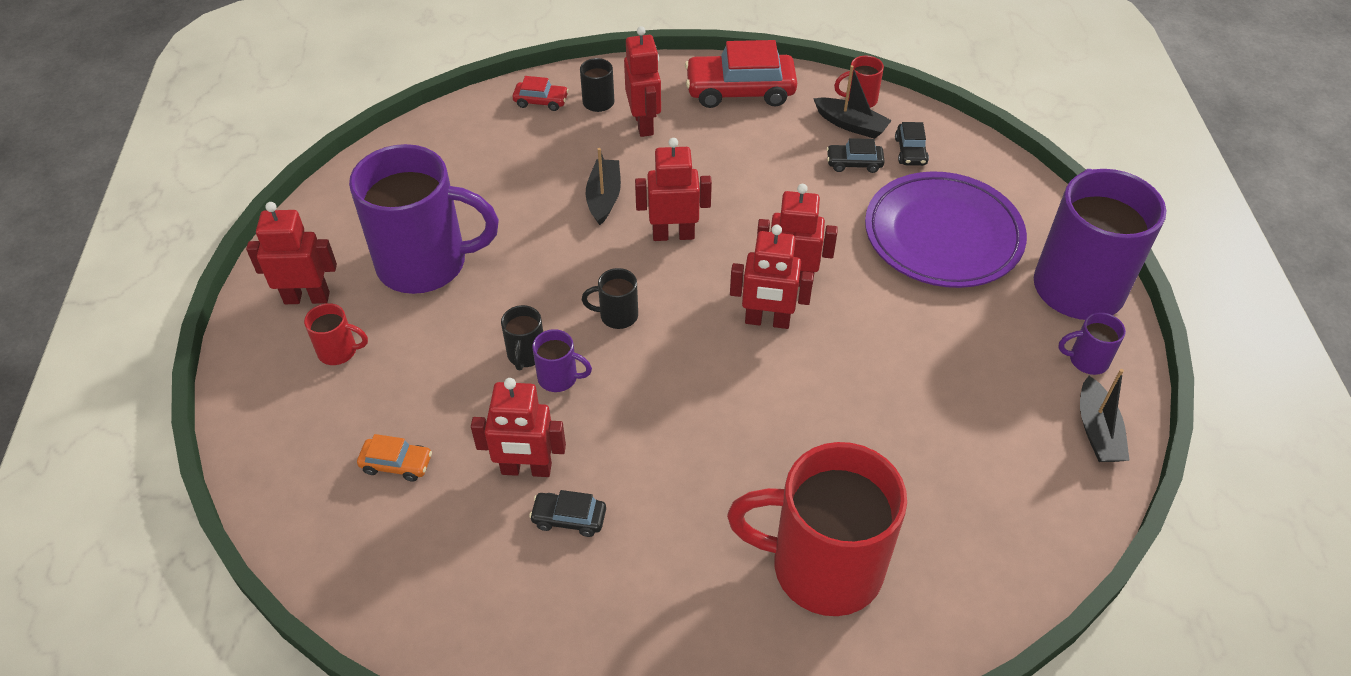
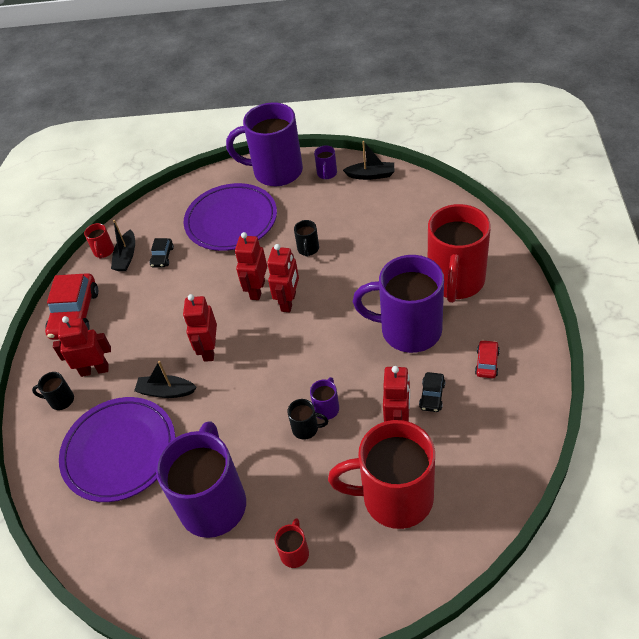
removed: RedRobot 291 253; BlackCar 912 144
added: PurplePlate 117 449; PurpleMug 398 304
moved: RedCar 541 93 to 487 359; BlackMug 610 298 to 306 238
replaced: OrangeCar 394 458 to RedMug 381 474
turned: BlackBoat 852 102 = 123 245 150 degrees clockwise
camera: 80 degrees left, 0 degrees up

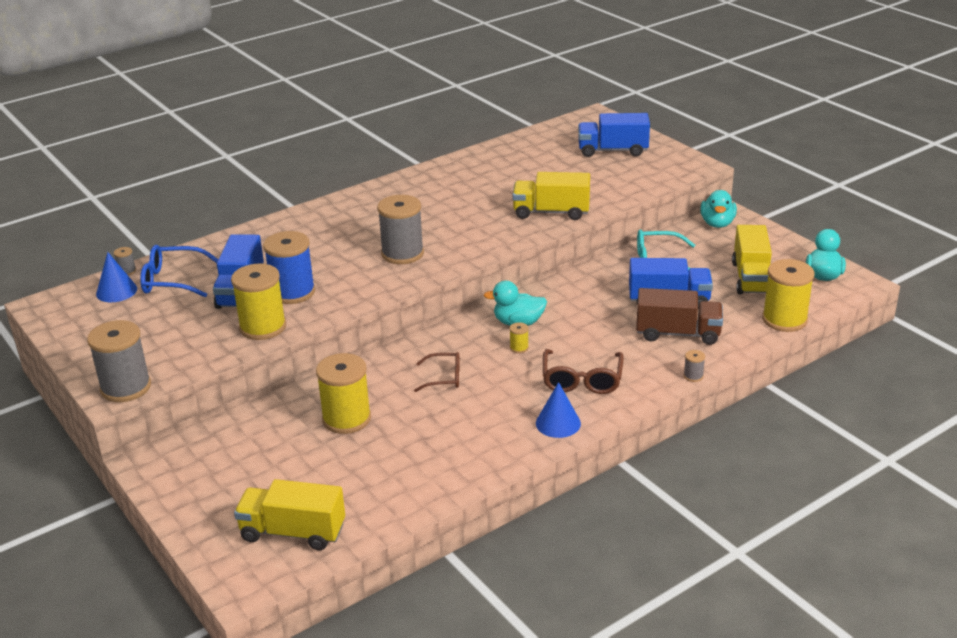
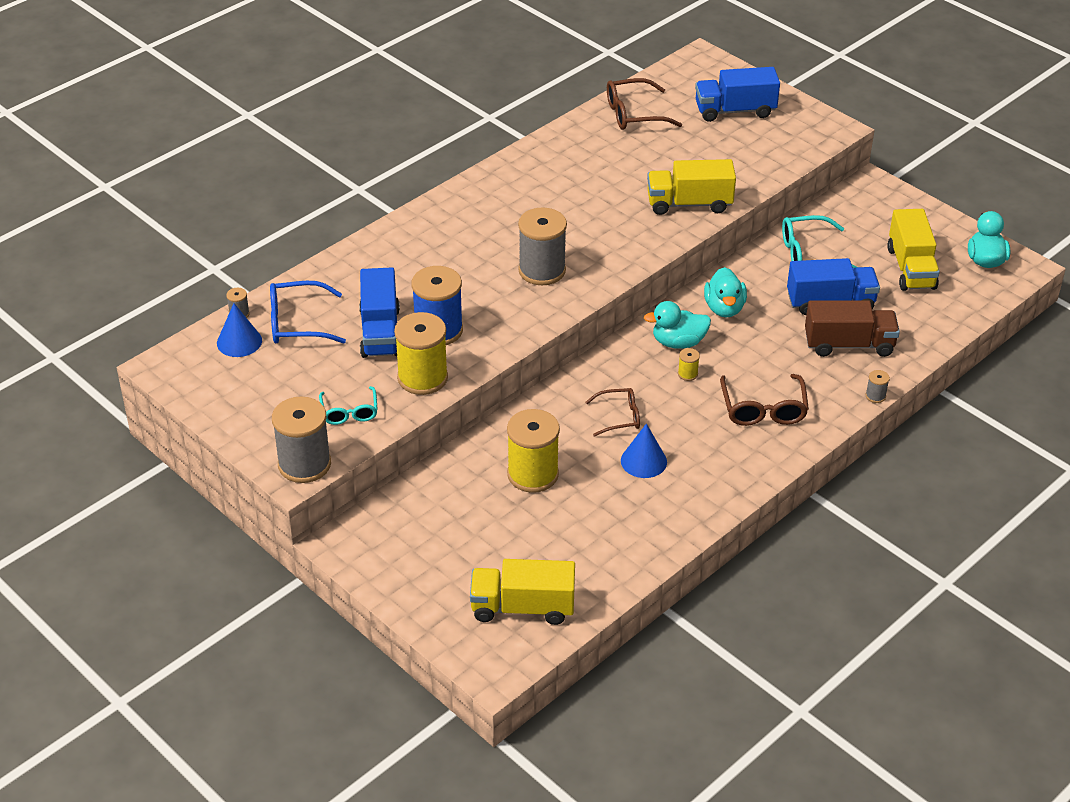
removed: YellowSpool 788 295
added: TurquoiseGlasses 348 405; BrownGlasses 644 104
moved: BlueCone 558 410 to 644 450; TurquoiseDuck 718 209 to 725 292
camera: 10 degrees left, 10 degrees up

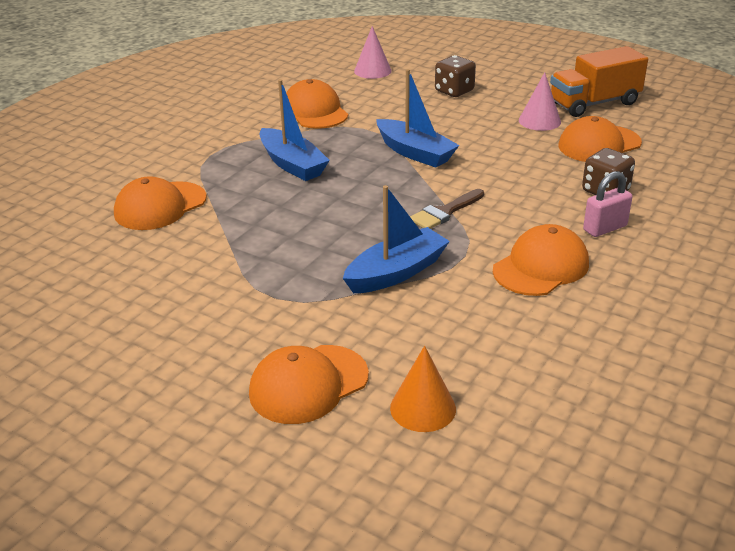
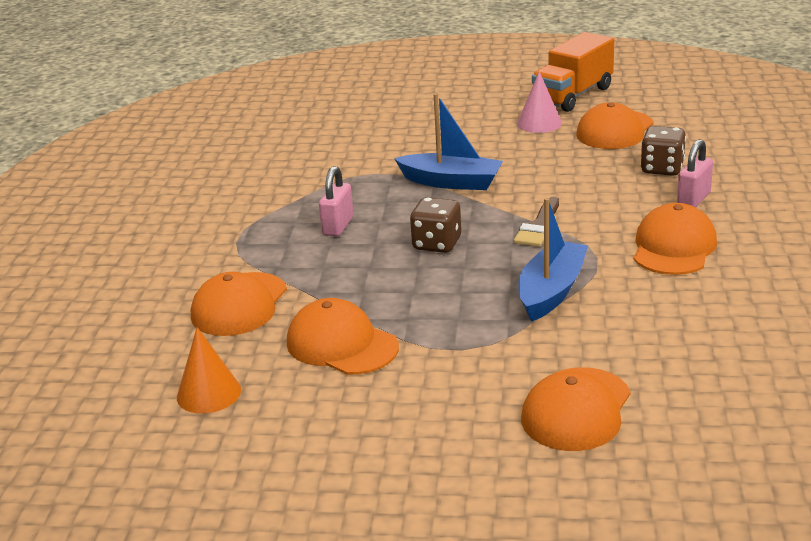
removed: PinkCone 373 52
moved: OrangeCap 317 104 to 343 336; OrangeCone 423 389 to 209 370; BrownDice 455 76 to 435 225
replaced: BlueBoat 295 130 to PinkPadlock 336 201
camera: 25 degrees left, 5 degrees down

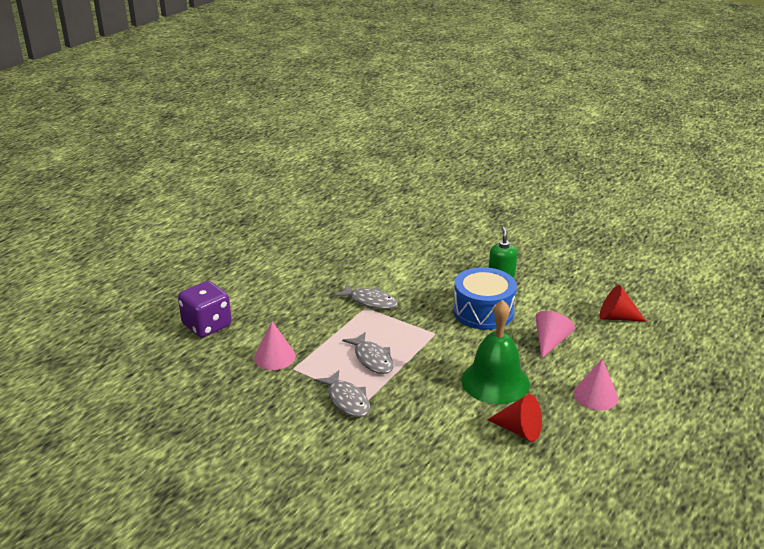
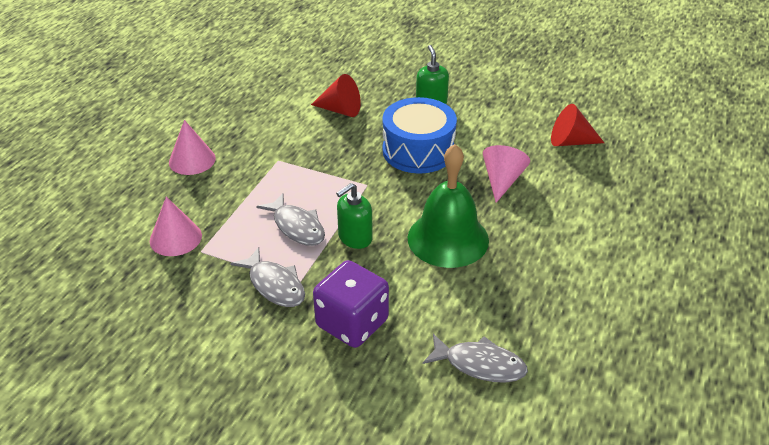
added: GreenSoapDispenser 354 216
moved: PurpleDice 205 309 to 351 304; GreyFish 366 296 to 475 358; RedCone 514 418 to 336 95; PinkCone 595 385 to 192 147
camera: 10 degrees left, 10 degrees up

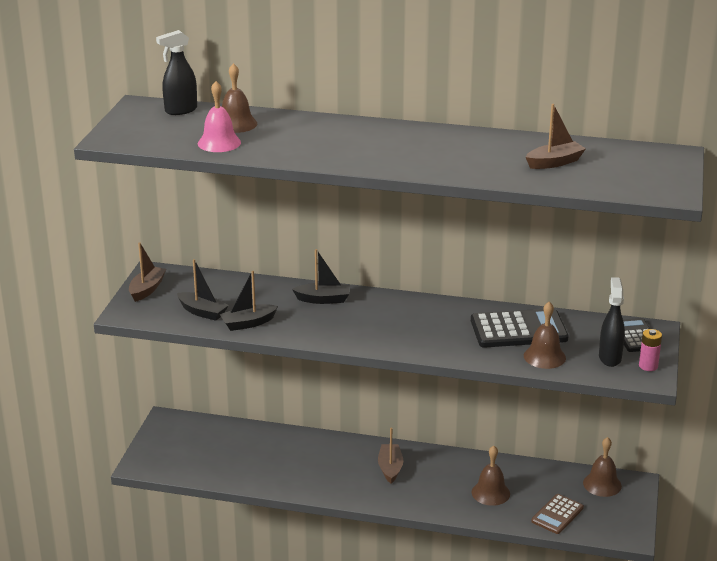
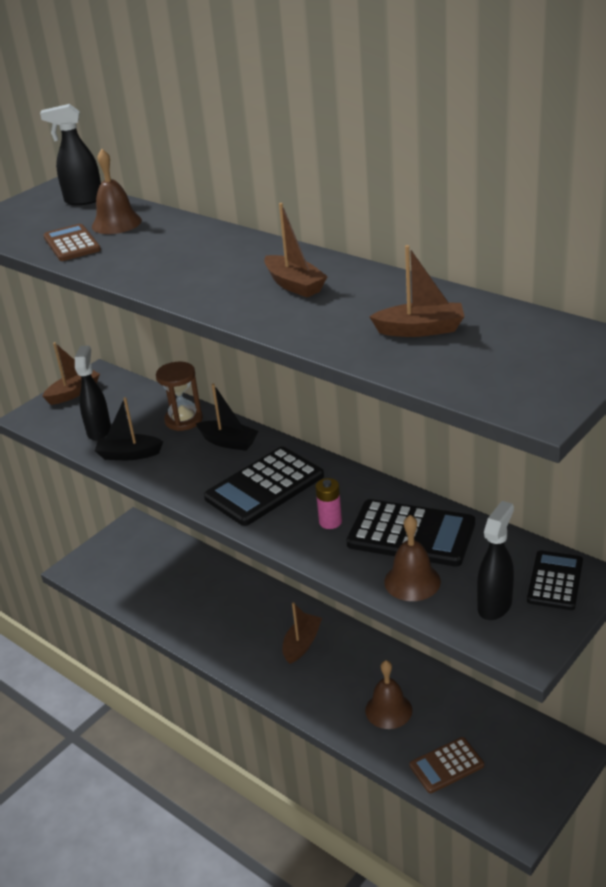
removed: BrownBell 602 467
added: BrownHourglass 179 396; BlackCalculator 264 486; BrownBoat 296 250
moved: PinkBattery 650 350 to 328 503
replaced: BlackBoat 203 290 to BlackSprayBottle 93 393; PinkBell 219 116 to BrownCalculator 72 242
camera: 30 degrees right, 5 degrees up

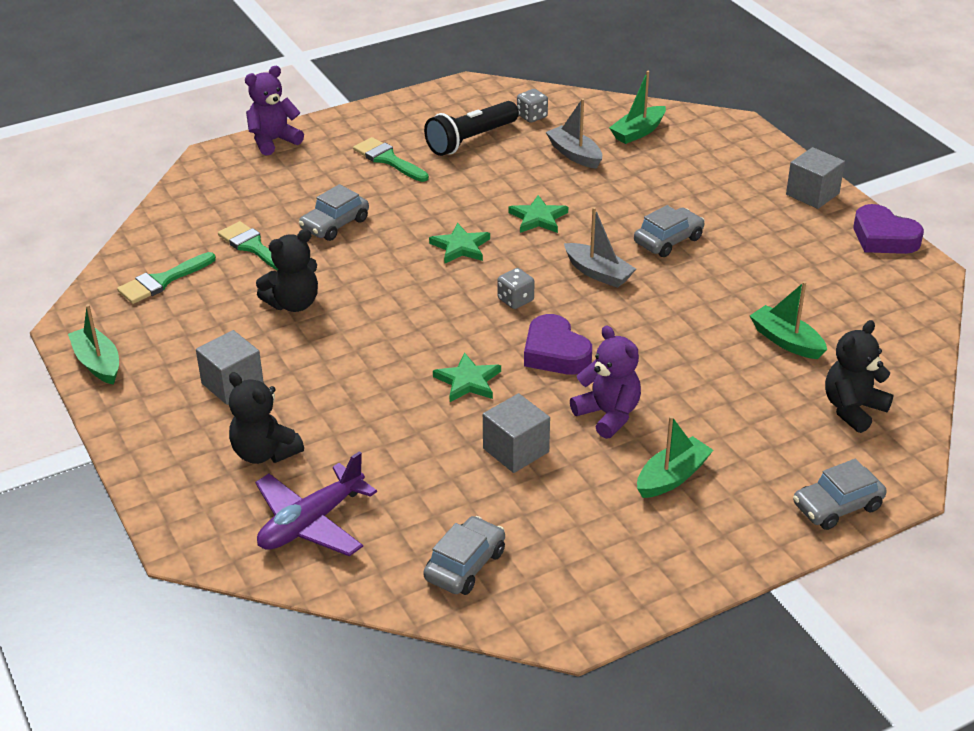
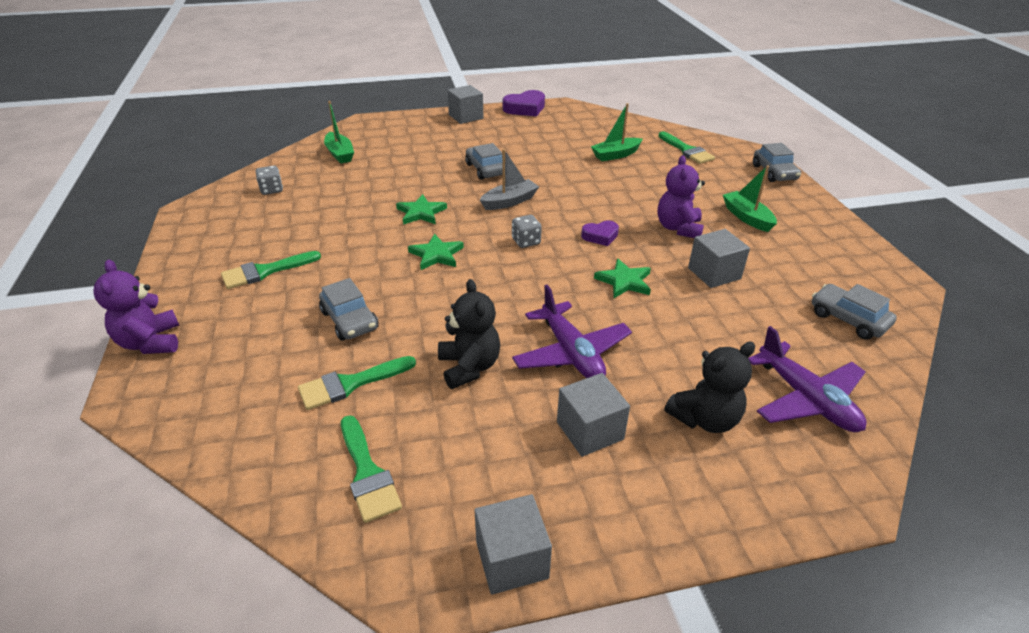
removed: BlackFlashlight 471 128; GreyBoat 574 134
added: PurplePlane 572 331
replaced: GreenBoat 93 344 to GreyCube 513 544; BlackTeddyBear 859 376 to GreenBrush 687 147
turned: PurpleTeddyBear 605 382 = 681 196 60 degrees counterclockwise
resized: PurpleHeart 558 344 = 600 233 x0.61
camera: 75 degrees left, 0 degrees up

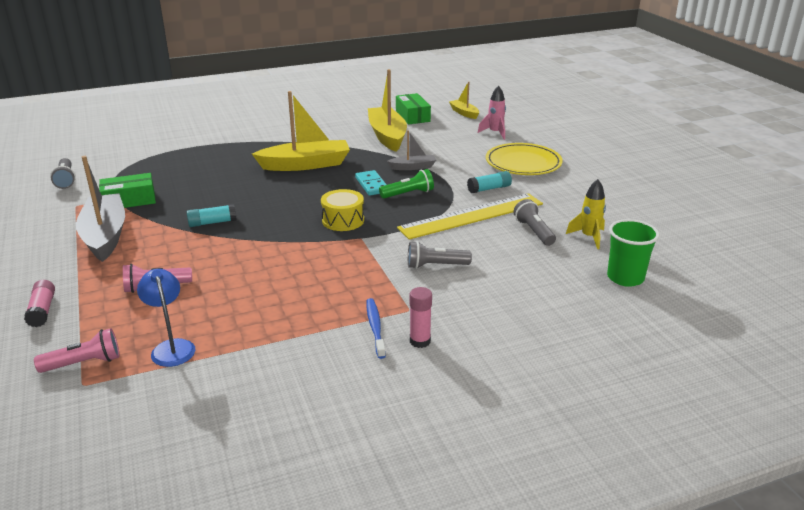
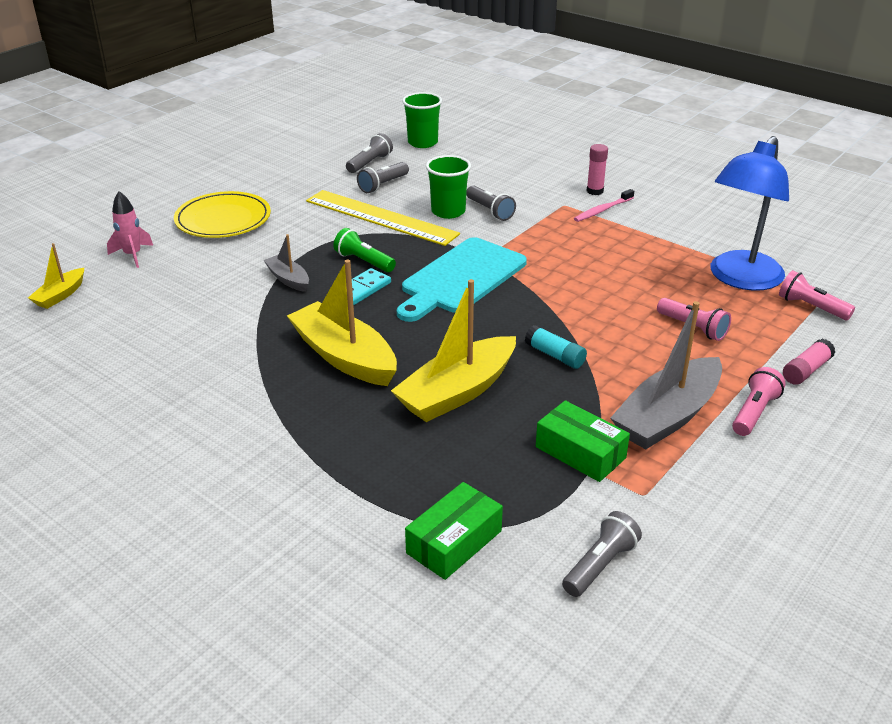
removed: TurquoiseGlueStick 489 182
added: GreenCup 448 187; PinkFlashlight 759 401
moved: YellowBoat 387 110 to 453 350; GreenBox 413 109 to 454 531
replaced: YellowDrum 342 210 to TurquoiseCuttingBoard 462 279; YellowRocket 586 214 to GreyFlashlight 369 153
recoloured: BlueToothbrush 376 328 to PinkToothbrush 604 205
resized: BlueLamp 166 318 = 750 213 x1.87
camera: 120 degrees left, 5 degrees up

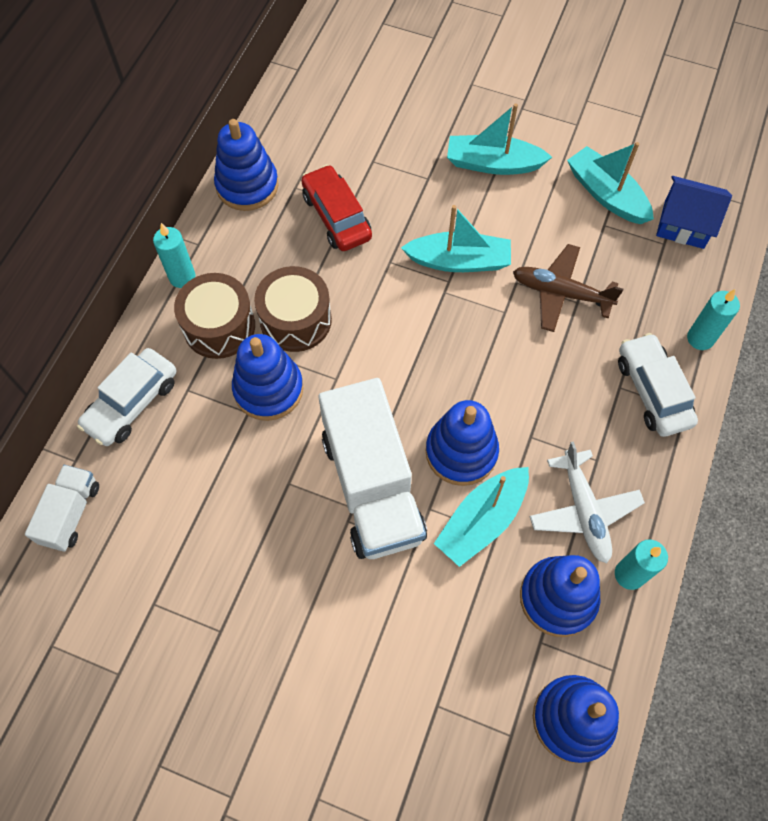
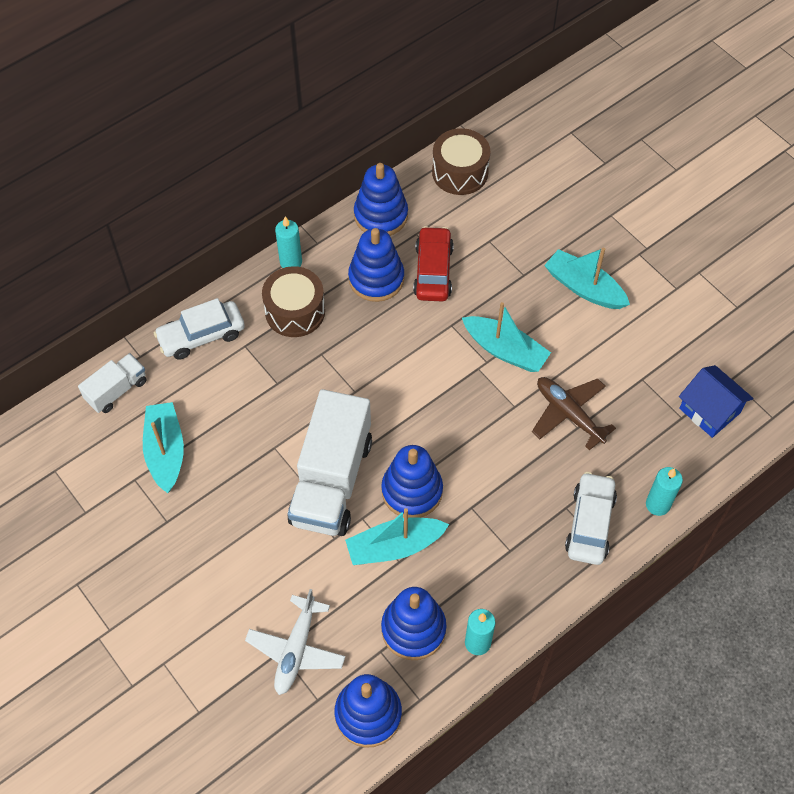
moved: BlueStackingToy 267 377 to 376 265; BrownDrum 293 309 to 461 161; WhitePlane 587 502 to 295 642; TurquoiseBoat 610 183 to 163 447
camera: 30 degrees right, 5 degrees down

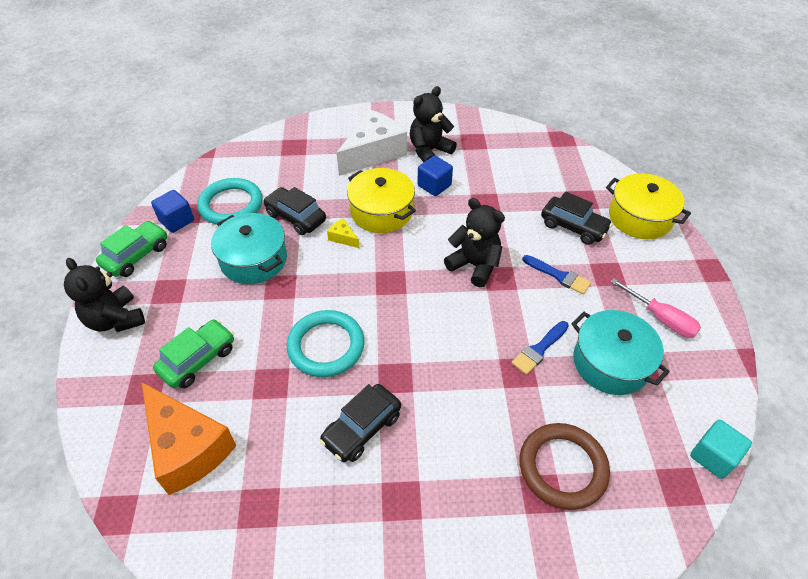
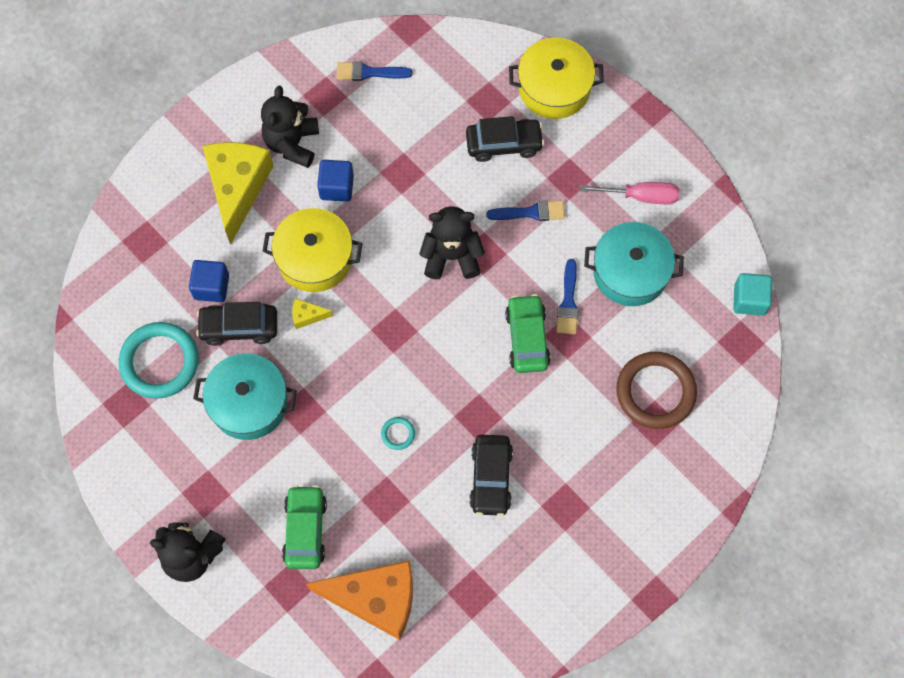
added: BlueBrush 374 71
moved: GreenCar 131 249 to 528 333; BlueCube 172 211 to 209 281
recoloured: WhiteCheese 372 143 to YellowCheese 238 193
resized: TurquoiseRing 326 343 = 398 433 x0.42
camera: 40 degrees left, 20 degrees up

